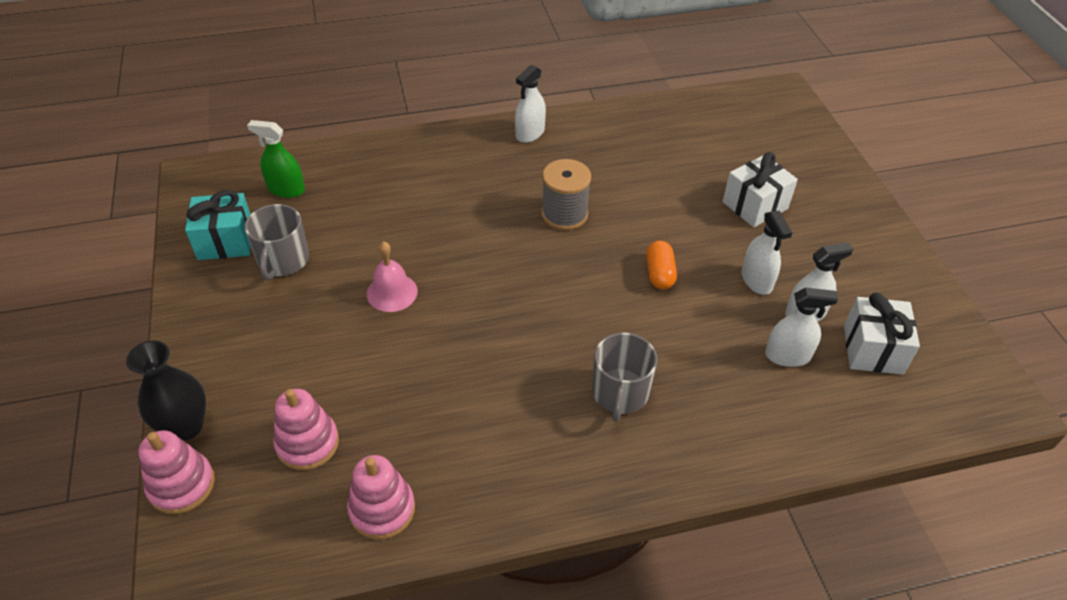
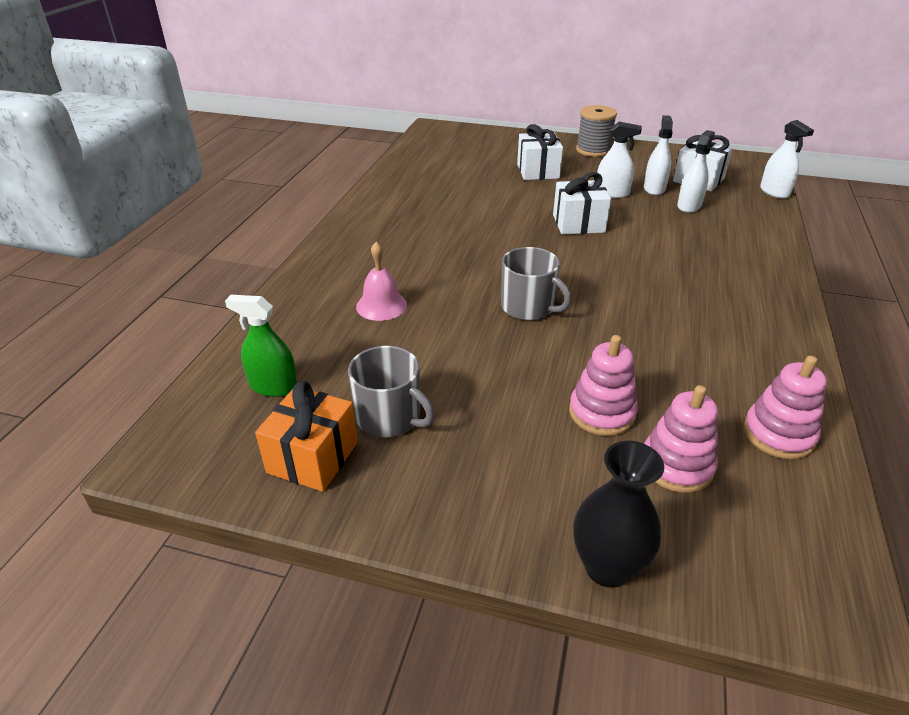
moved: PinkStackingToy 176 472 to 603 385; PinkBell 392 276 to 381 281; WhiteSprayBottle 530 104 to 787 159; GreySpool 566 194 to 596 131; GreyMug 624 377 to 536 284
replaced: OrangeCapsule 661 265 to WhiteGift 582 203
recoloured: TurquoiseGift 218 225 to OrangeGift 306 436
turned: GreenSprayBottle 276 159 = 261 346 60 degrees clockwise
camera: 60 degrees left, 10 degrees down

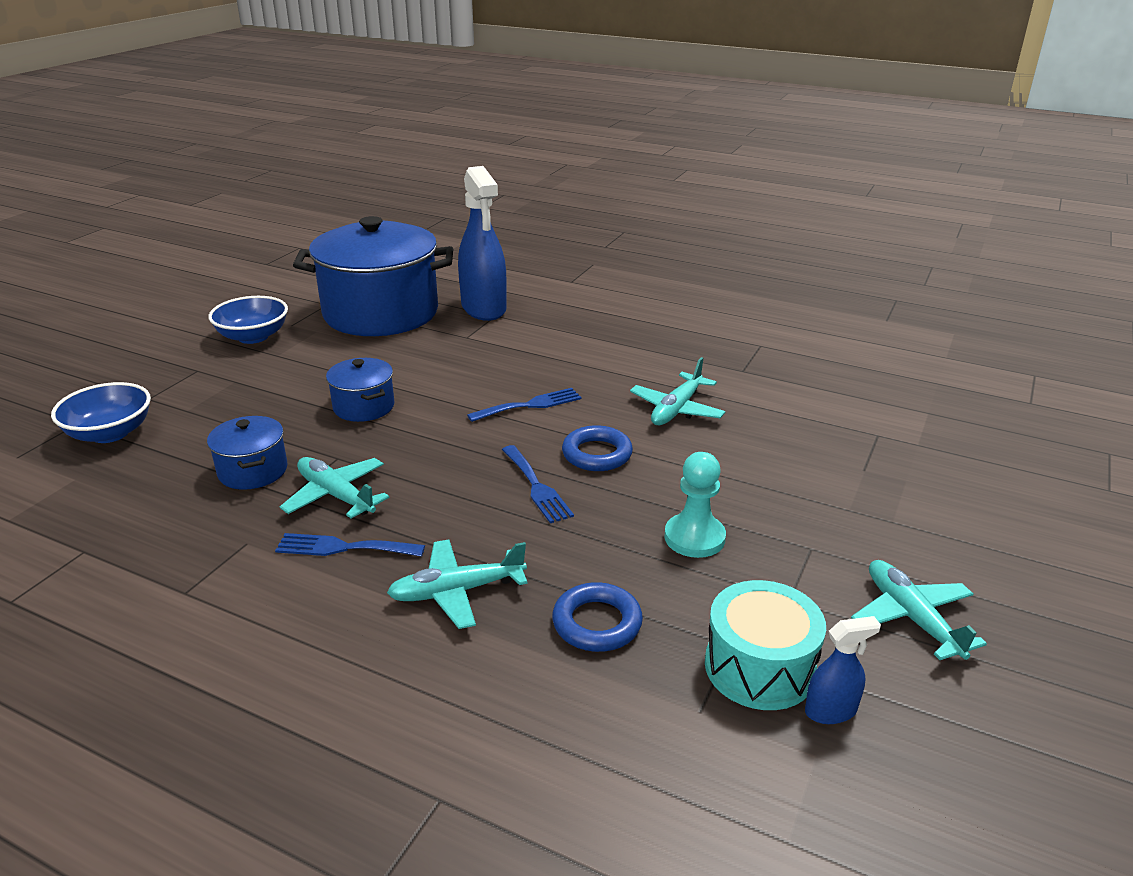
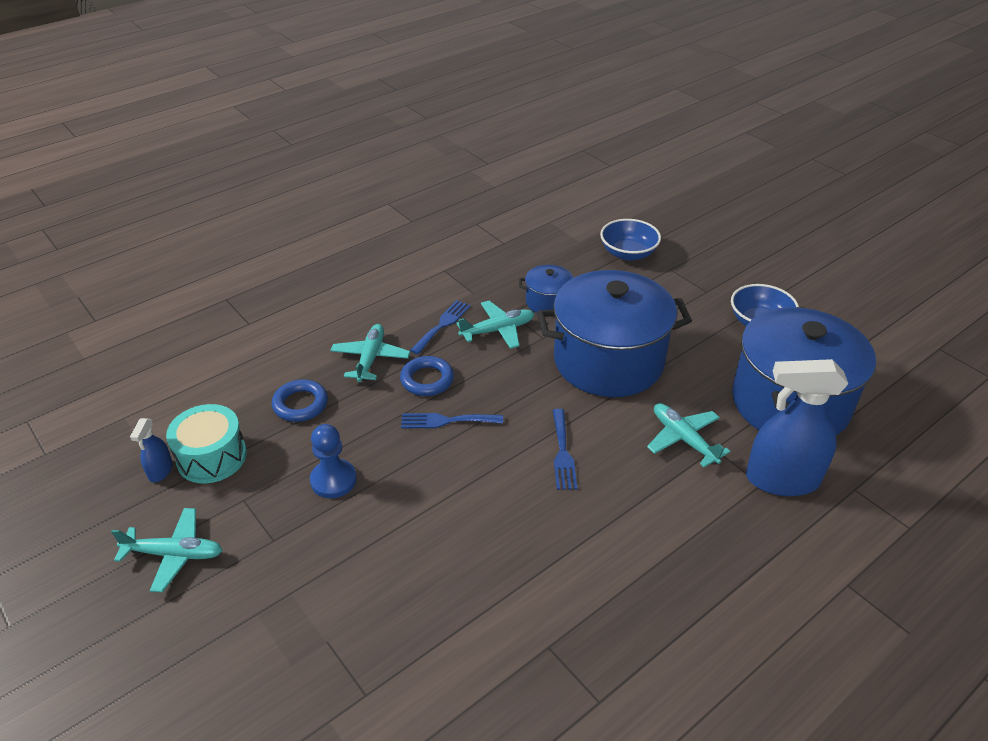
moved: BlueRing 597 448 to 427 376; TurquoisePlane 678 391 to 689 435
recoloured: TurquoisePawn 695 505 to BluePawn 333 461
resized: BluePot 360 390 = 614 333 x2.25
camera: 115 degrees right, 10 degrees up

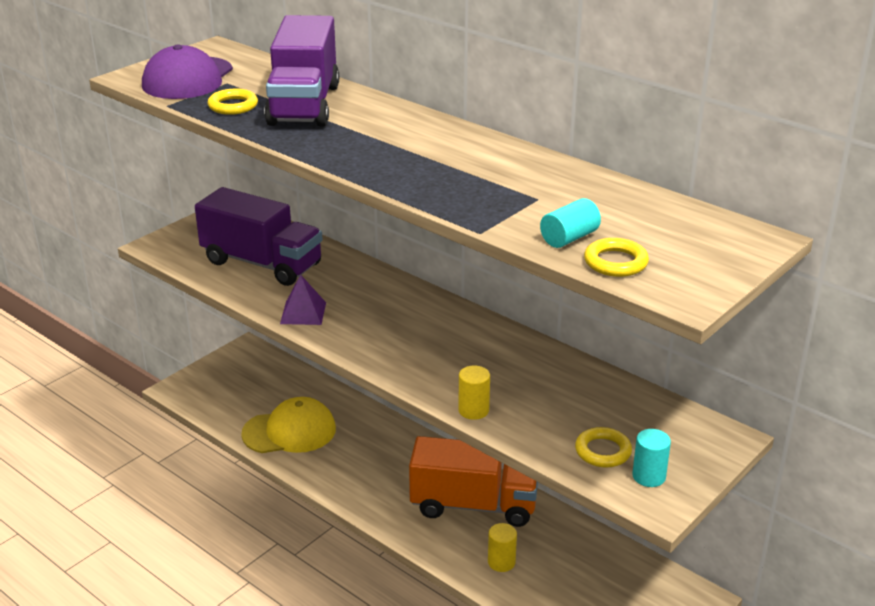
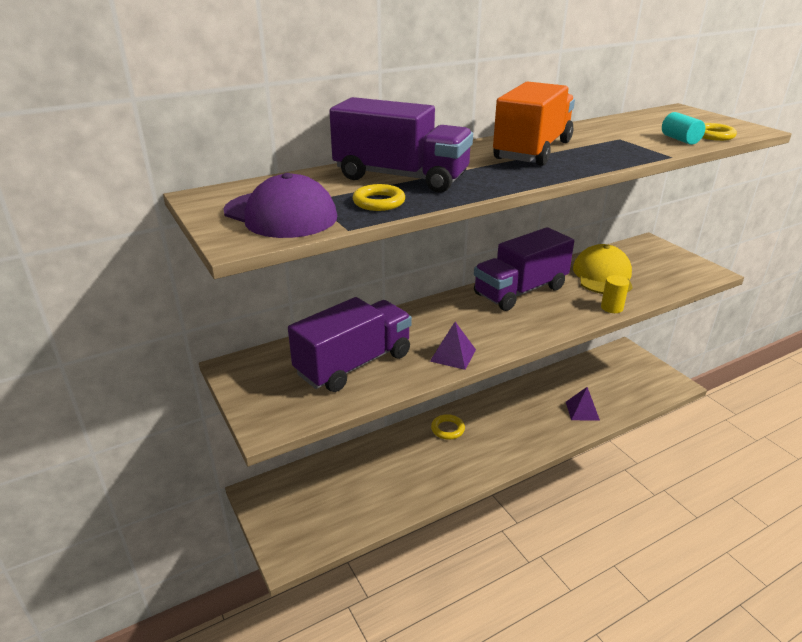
removed: TurquoiseCylinder 651 458
added: PurpleTruck 524 269
moved: YellowCap 288 425 to 603 269; OrangeTruck 473 481 to 534 123; YellowRing 603 447 to 448 427
replaced: YellowCylinder 502 547 to PurplePyramid 583 404
camera: 70 degrees left, 0 degrees up

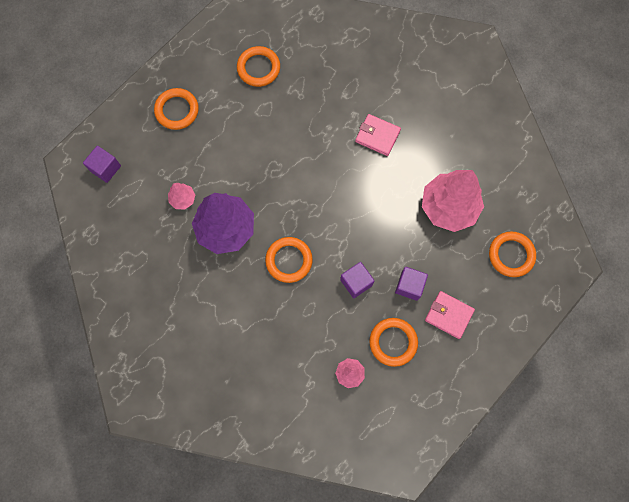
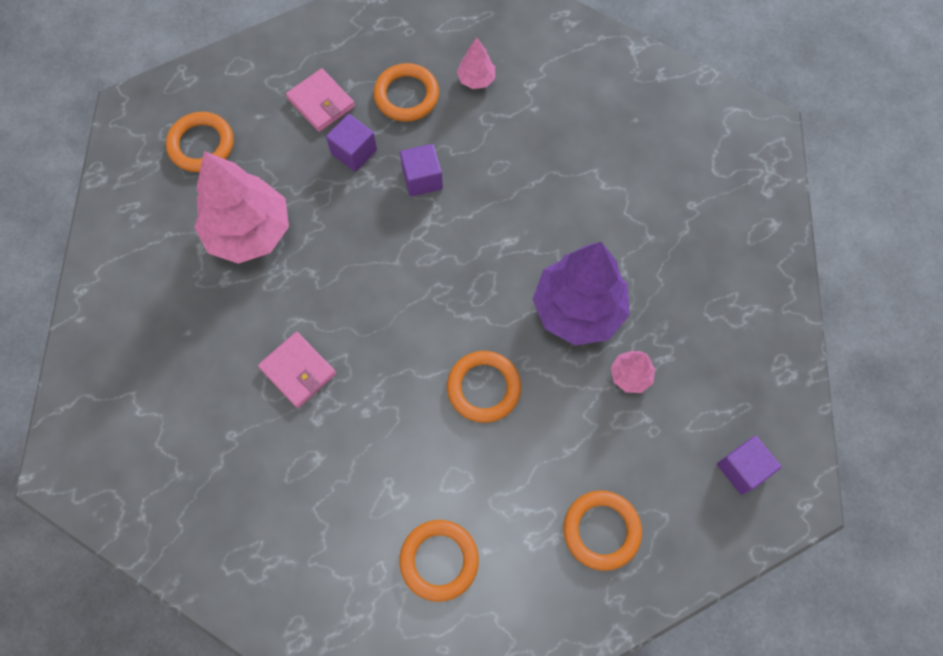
moved: OrangeRing 289 260 to 484 387
camera: 160 degrees left, 5 degrees down

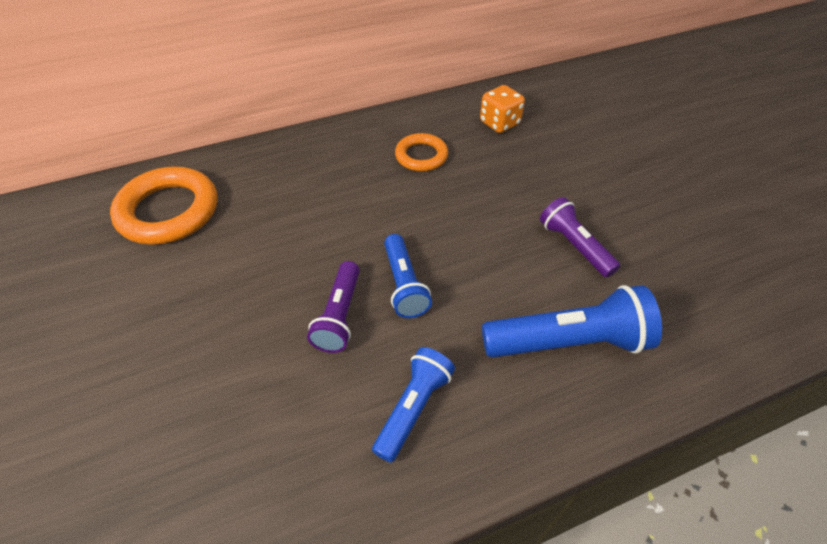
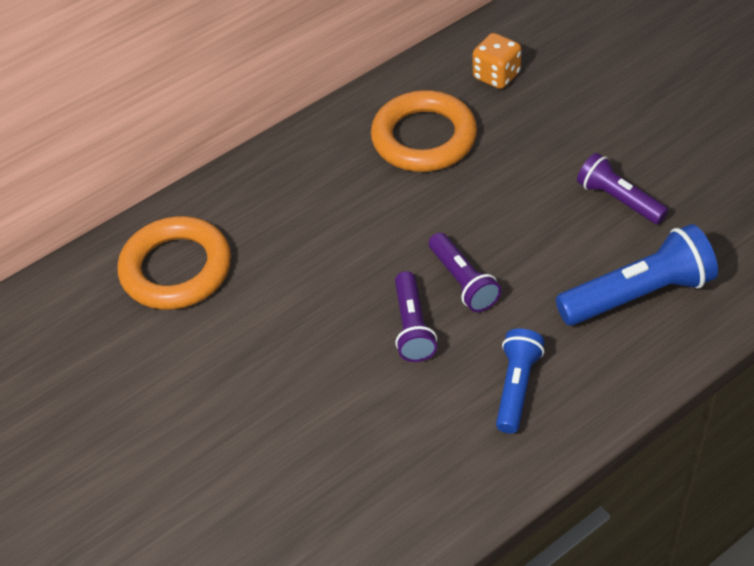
recoloured: BlueFlashlight 408 276 to PurpleFlashlight 465 272
resized: OrangeRing 421 152 = 424 131 x1.72
camera: 10 degrees left, 0 degrees up

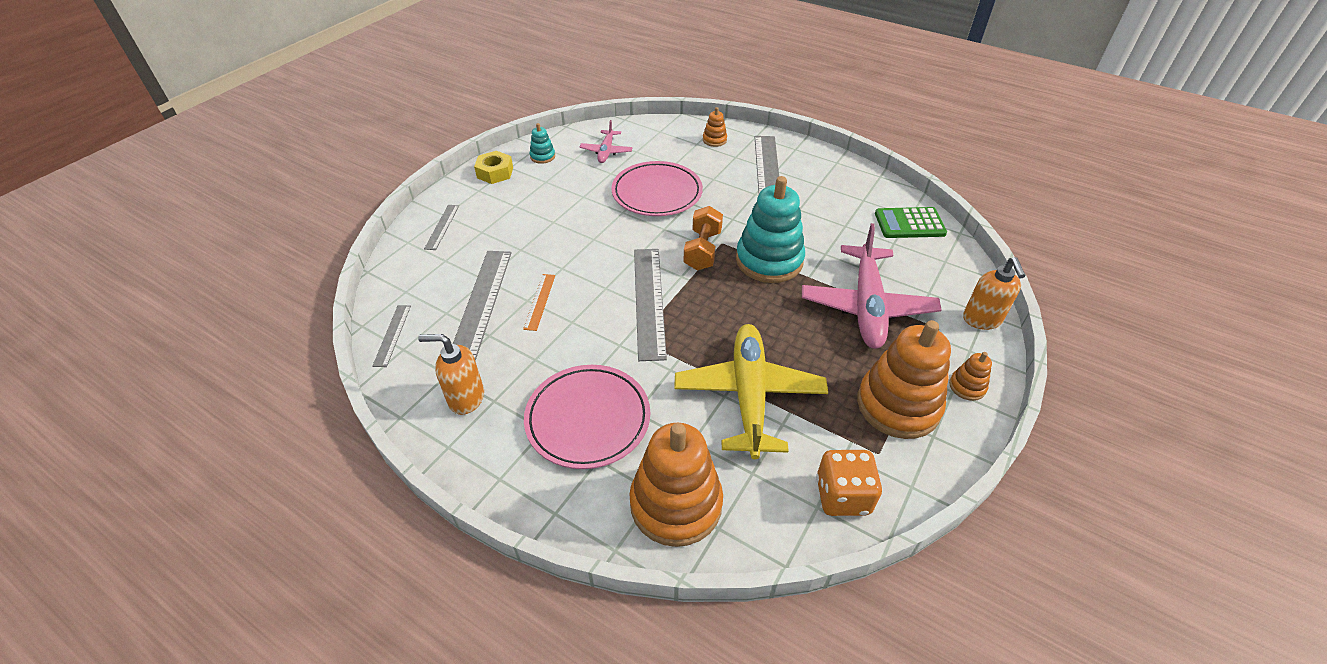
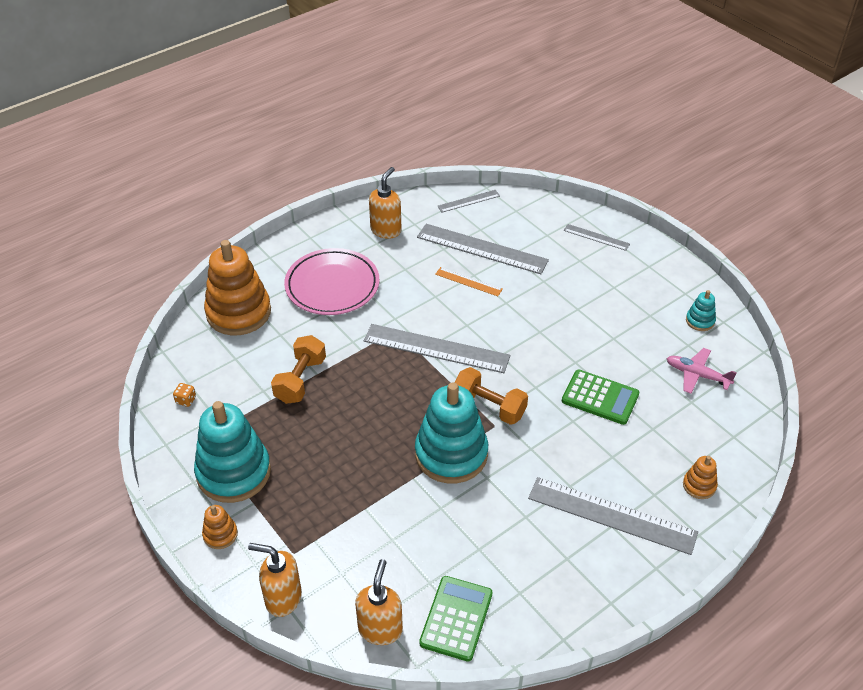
removed: YellowNut 493 167; PinkPlane 871 286
added: OrangeSoapDispenser 379 602
replaced: PinkPlate 657 188 to GreenCalculator 600 397; YellowPlane 751 391 to OrangeDumbbell 298 369
recoloured: OrangeStackingToy 904 379 to TurquoiseStackingToy 232 452
turned: GreyRuler 391 336 = 469 201 45 degrees counterclockwise
resized: OrangeDice 849 483 = 184 395 x0.44
camera: 110 degrees right, 0 degrees up

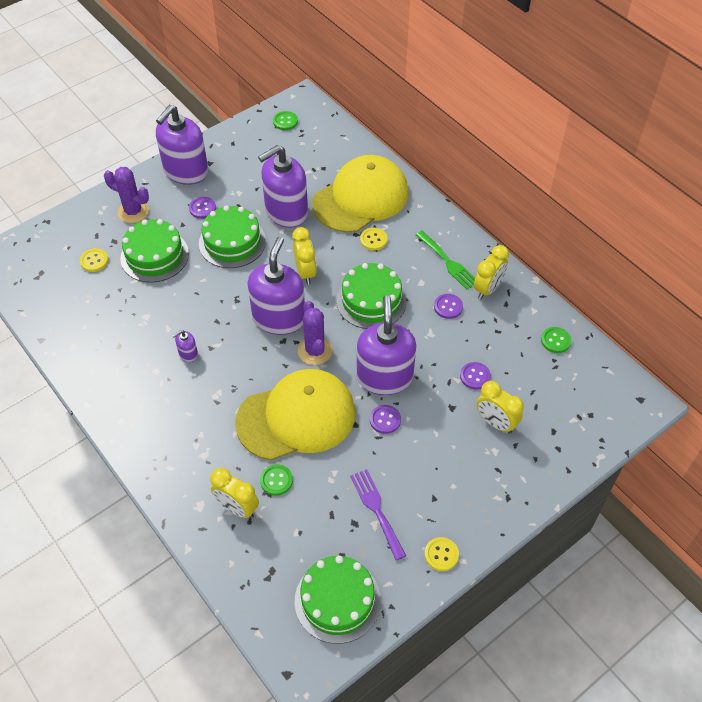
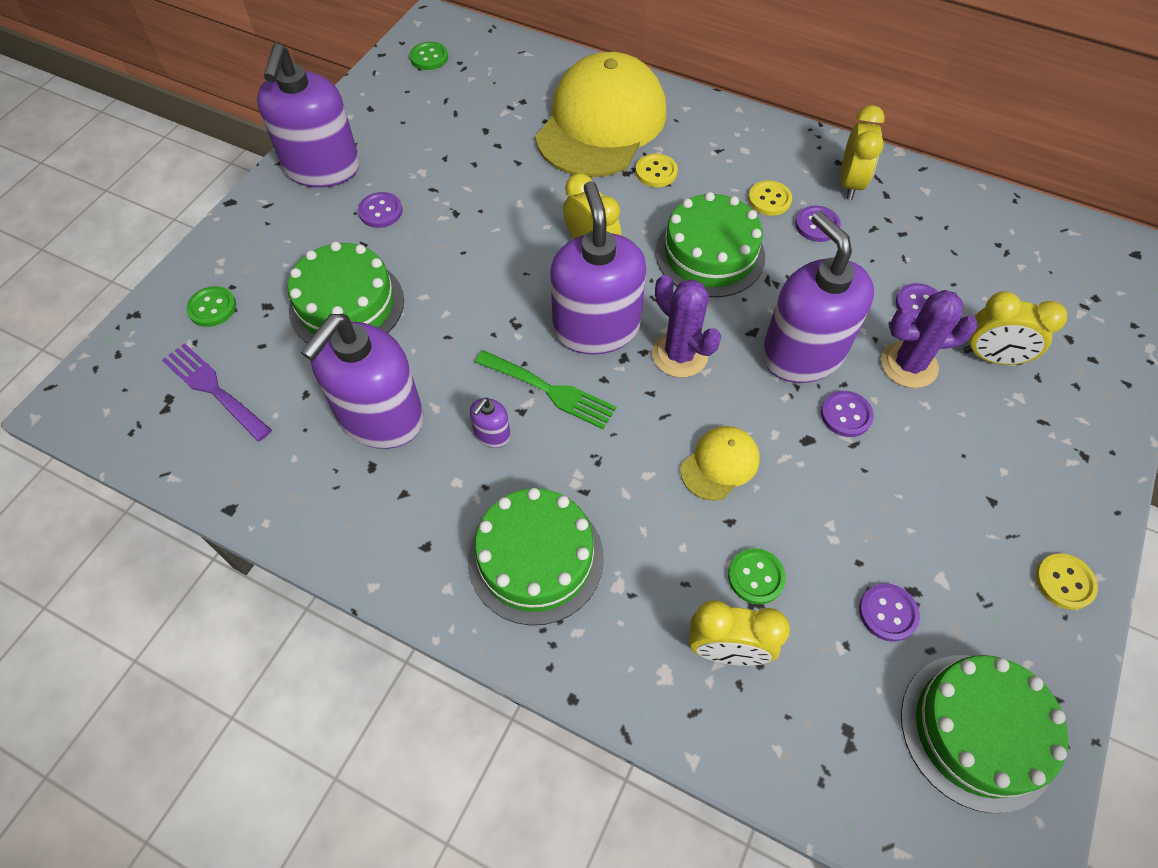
added: PurpleButton 889 612
moved: YellowButton 94 260 to 770 198; PurpleCactus 126 195 to 929 339; GreenCake 232 236 to 536 556; PurpleSoapDispenser 283 186 to 362 381; PurpleFork 378 514 to 217 392; GreenFork 445 260 to 545 389; GreenButton 556 340 to 211 306
resized: YellowCap 295 414 = 720 463 x0.43
camera: 25 degrees left, 5 degrees up

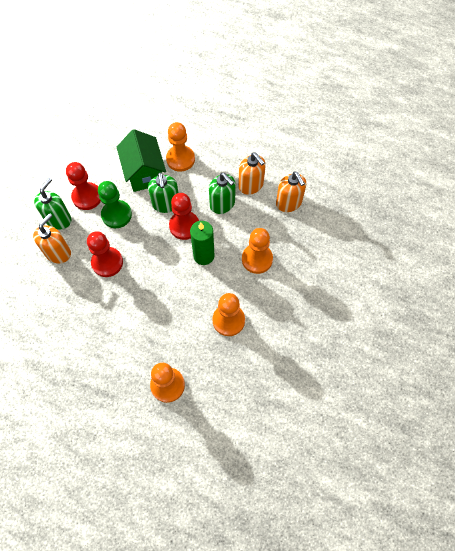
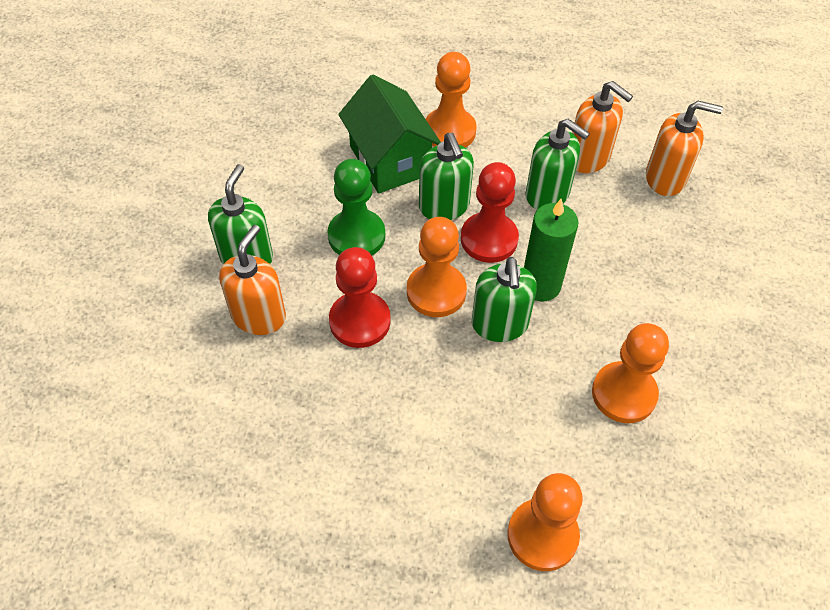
removed: RedPawn 83 186
added: GreenSoapDispenser 504 299
moved: OrangePawn 257 251 to 437 267
turned: OrangeSoapDispenser 291 192 = 684 148 45 degrees counterclockwise
camera: 10 degrees left, 10 degrees down

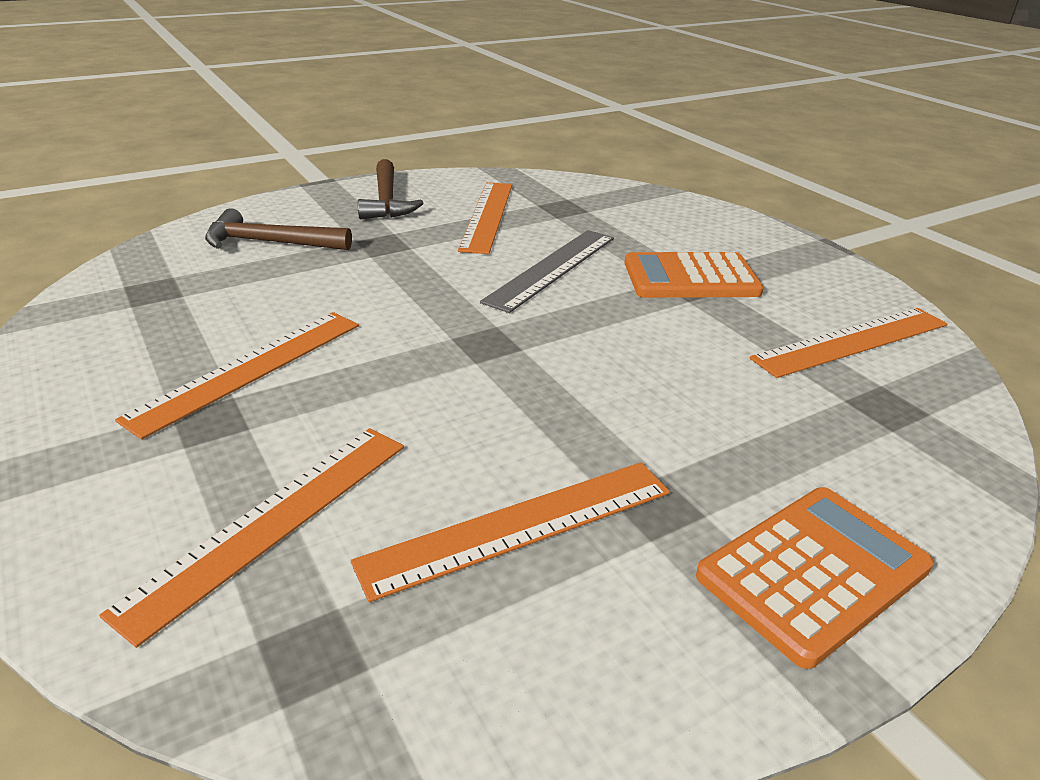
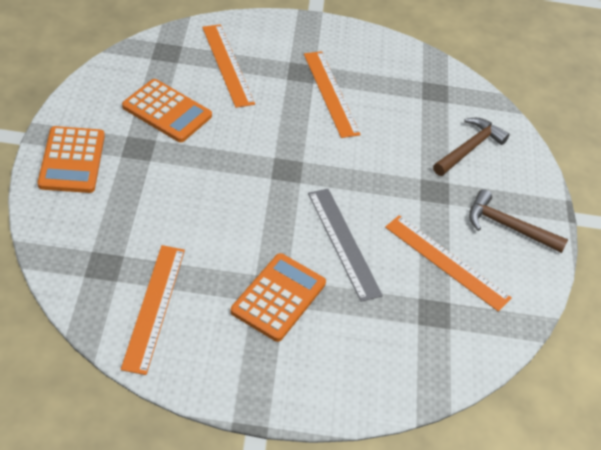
replaced: OrangeRuler 510 532 to OrangeCalculator 167 110
camera: 120 degrees right, 15 degrees up

